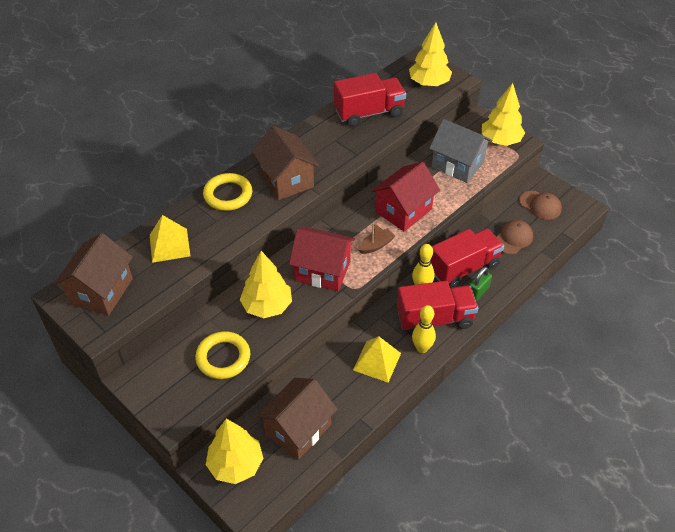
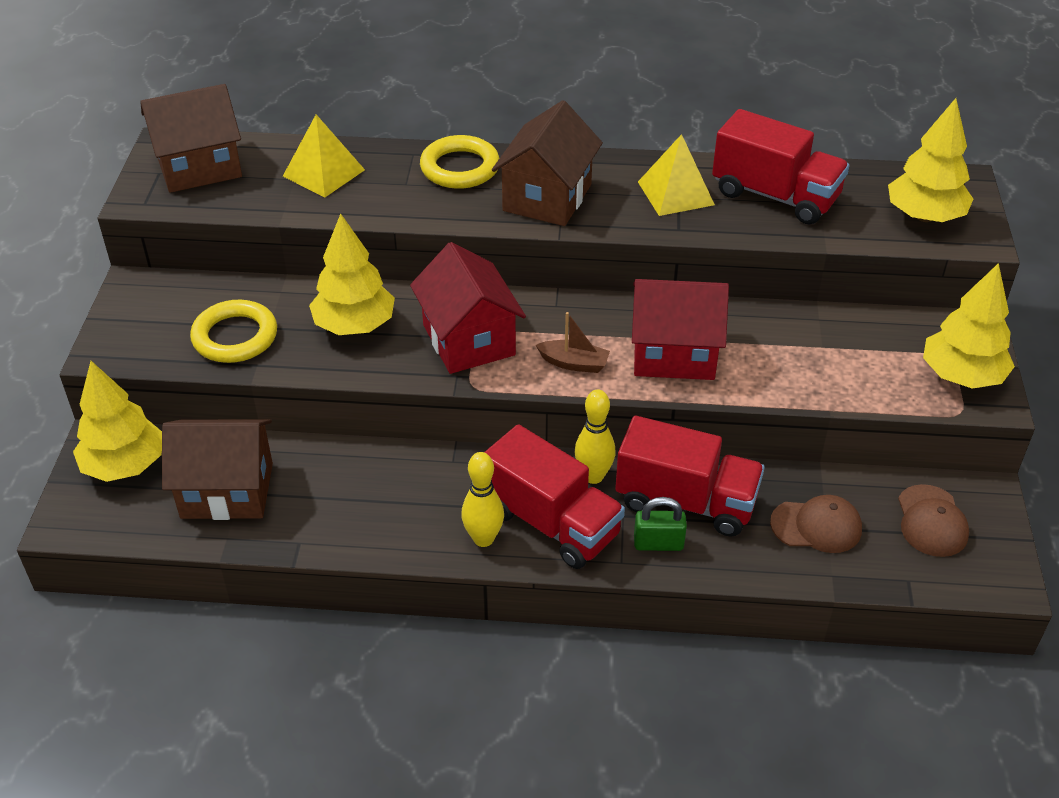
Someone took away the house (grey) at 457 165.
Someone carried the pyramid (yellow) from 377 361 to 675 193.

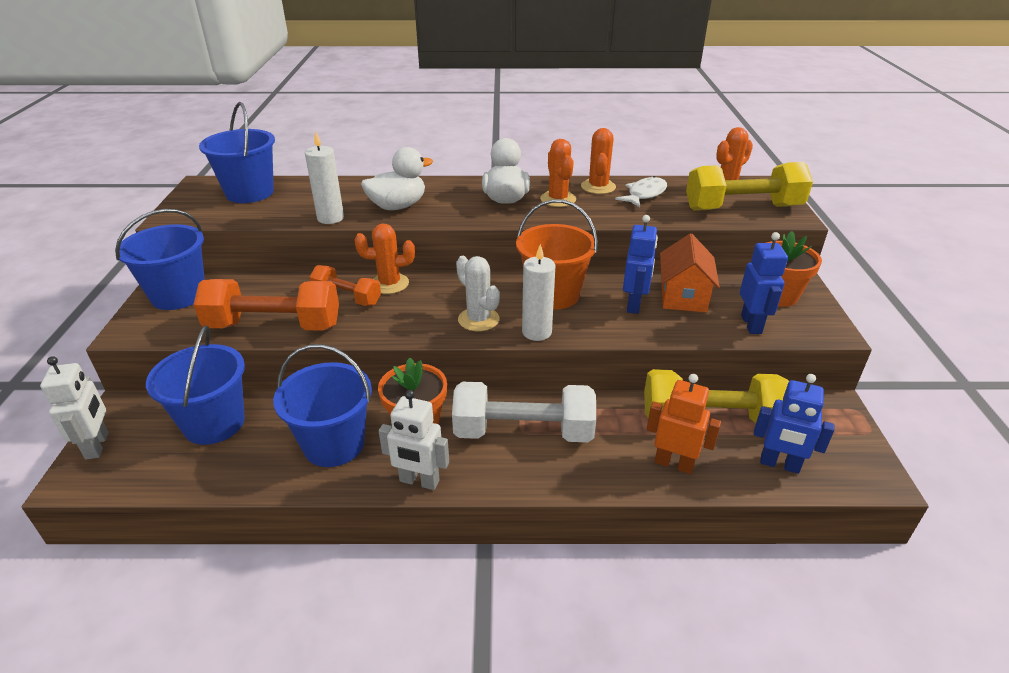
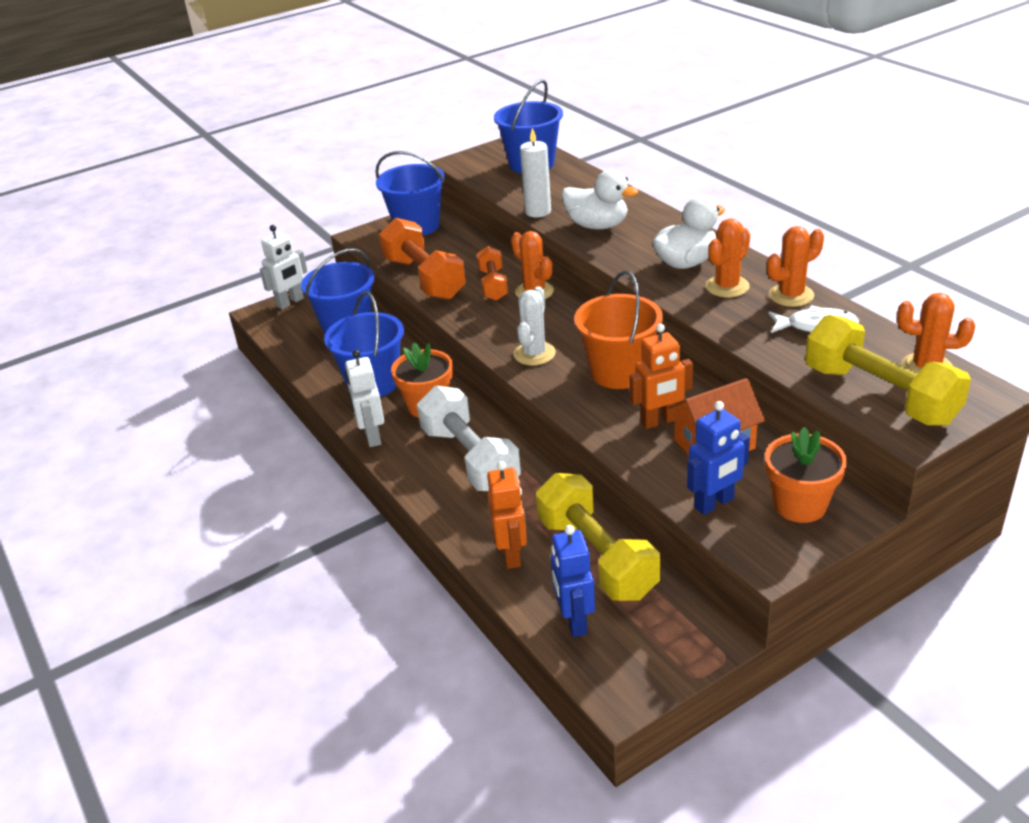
Someone took away the candle (white) at 536 332.
Someone repainted the robot (blue) at 634 305, which became the robot (orange) at 660 421.

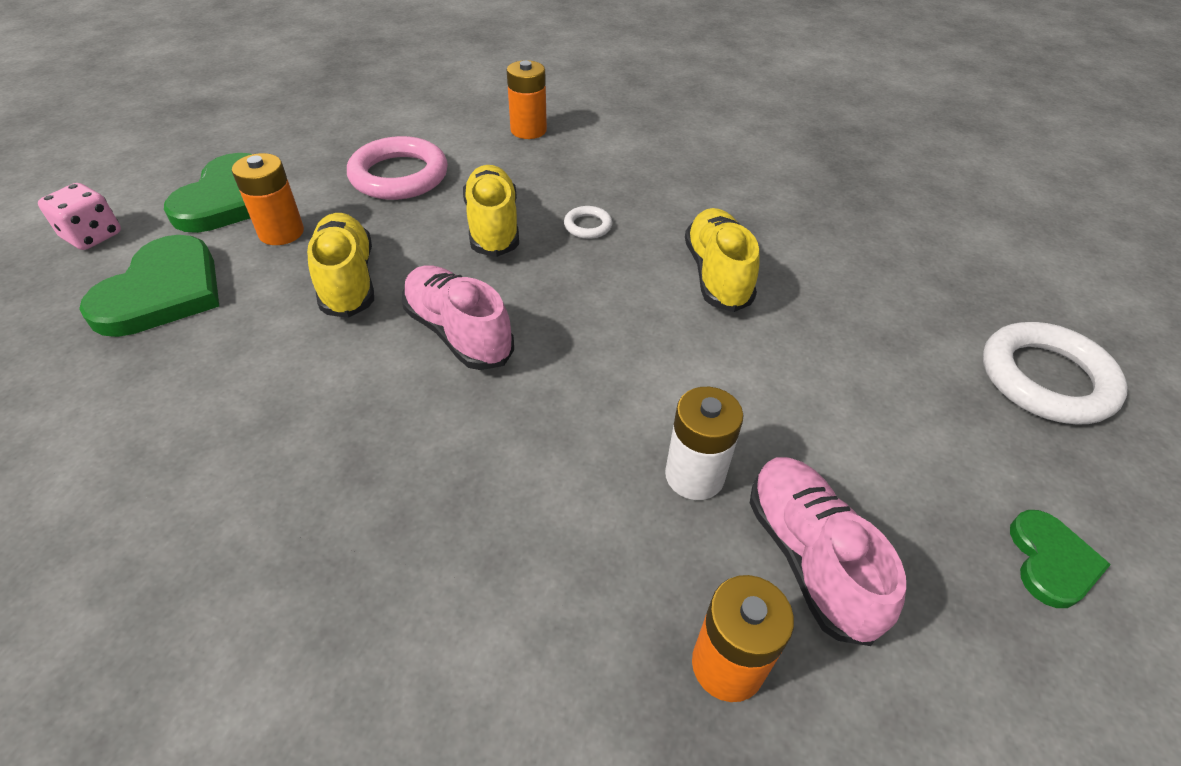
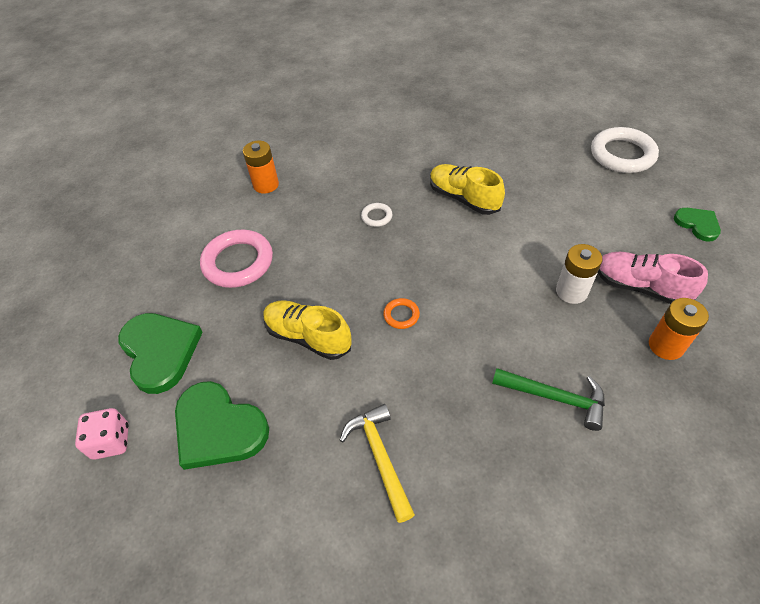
Someone took away the battery (orange) at 281 232.
Someone took away the shoe (yellow) at 493 226.
Someone put down the hammer (yellow) at 380 457.
Someone put down the hammer (green) at 555 398.
Someone swapped the shoe (pink) at 458 333 for the ring (orange) at 401 315.
Someone rotated the heart (green) at 162 292 by 150 degrees clockwise.

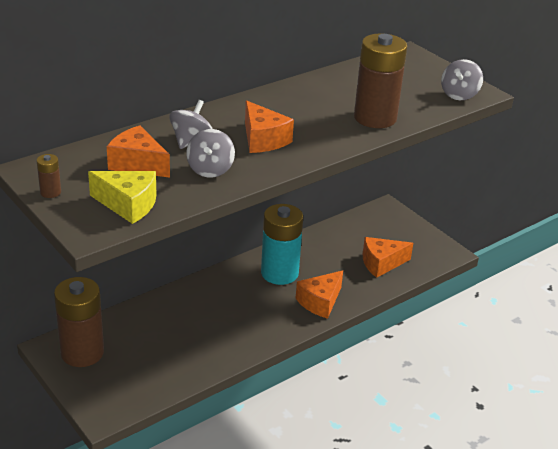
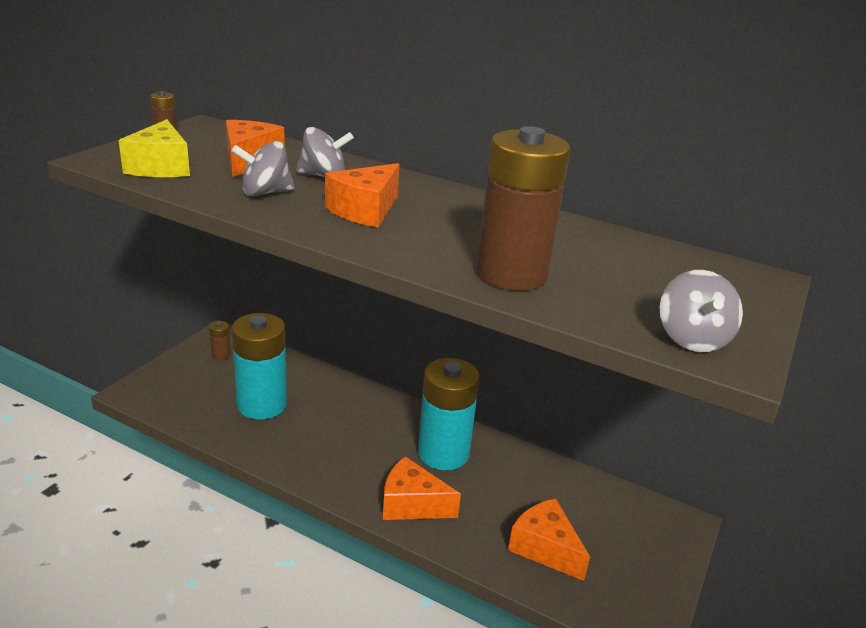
Someone put down the battery (turquoise) at 262 405.
Someone rotated the spinning top (grey) at 459 95 by 90 degrees counterclockwise.
Someone scaled the battery (brown) at 82 353 by 0.41.

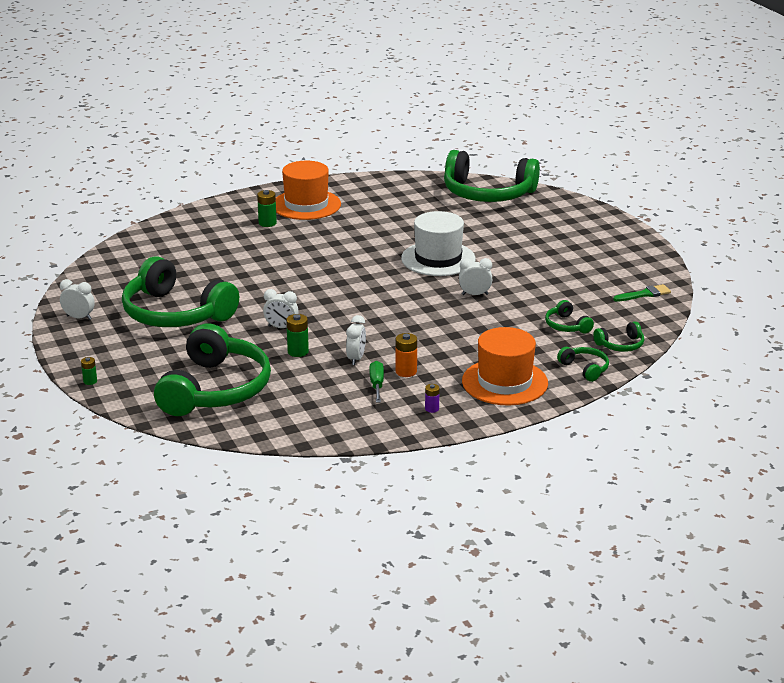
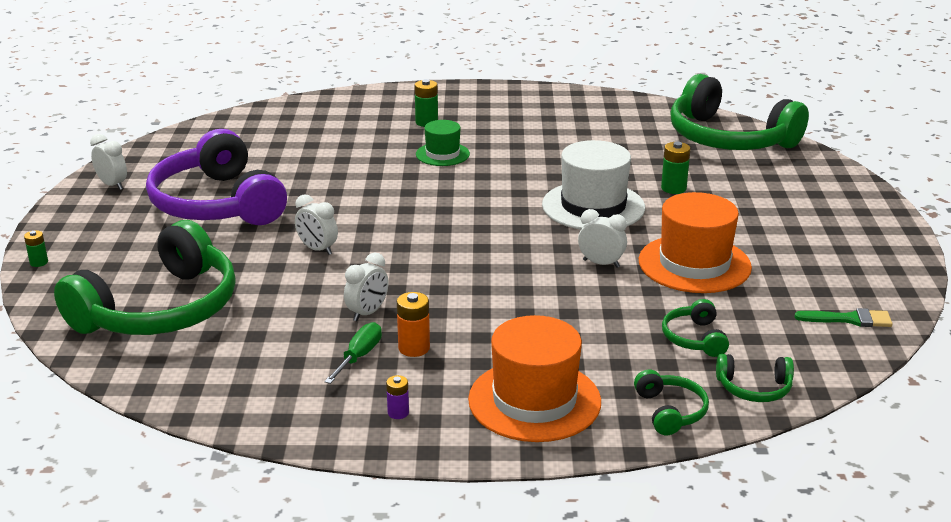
Someone put down the hat (green) at 442 154.
Someone carried the hat (orange) from 306 205 to 694 264.
Someone carried the battery (green) from 298 352 to 673 188.
Someone repainted the headphones (green) at 175 313, which became the headphones (purple) at 217 204.

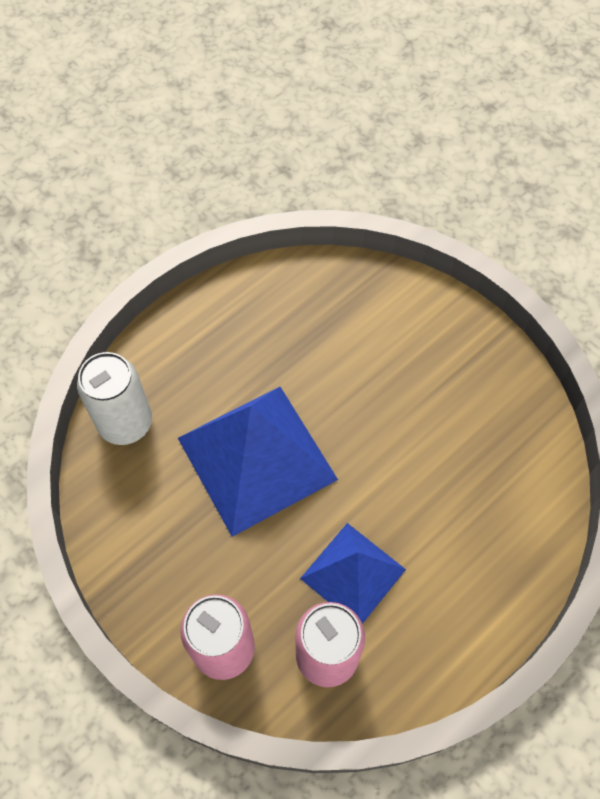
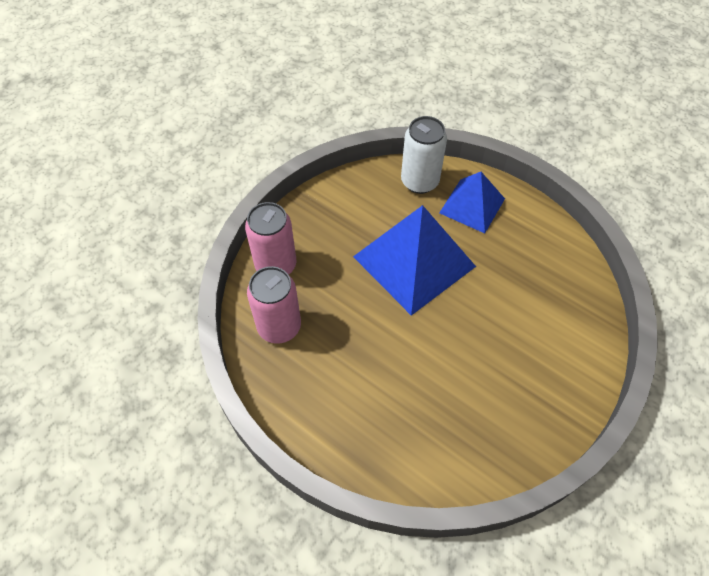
Someone carried the pyramid (blue) from 353 574 to 472 205.

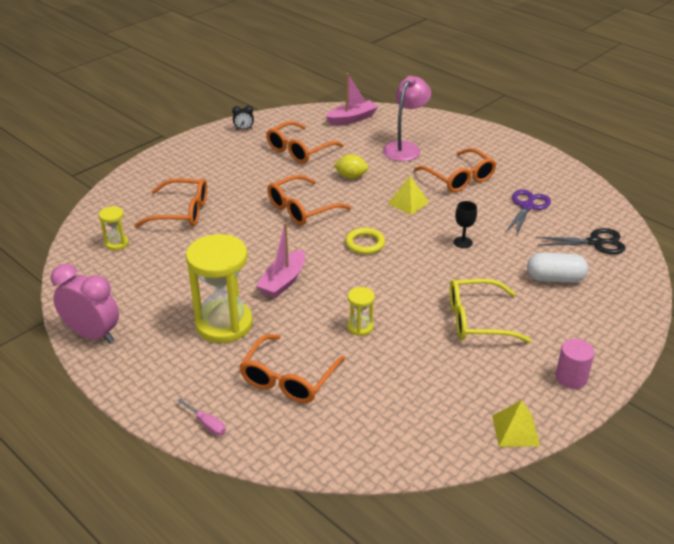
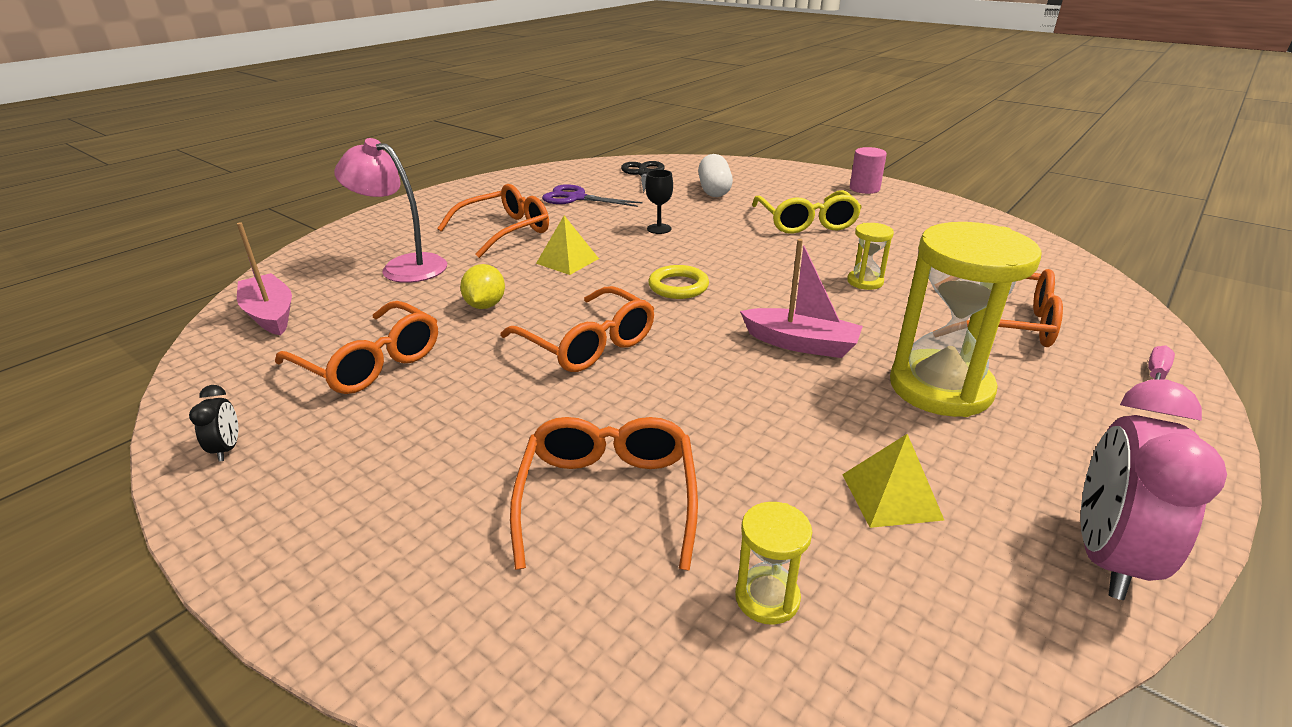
Someone carried the pyramid (yellow) from 515 430 to 891 496.

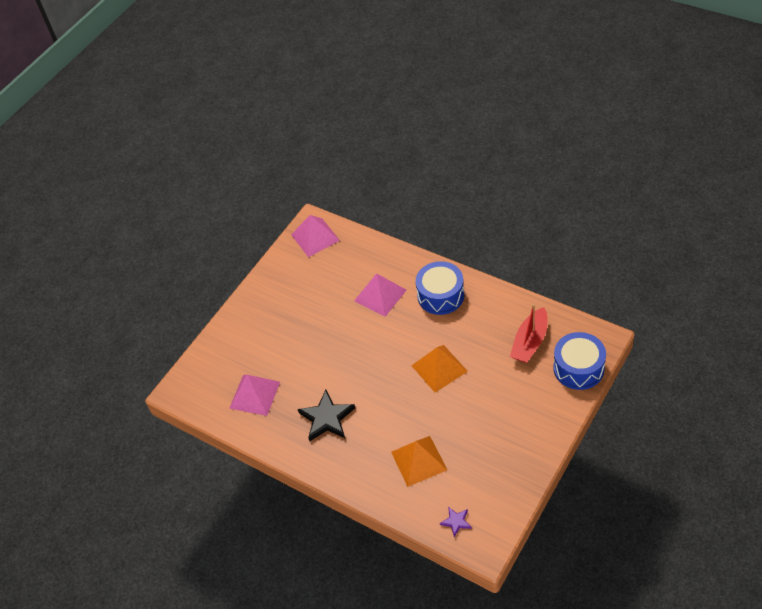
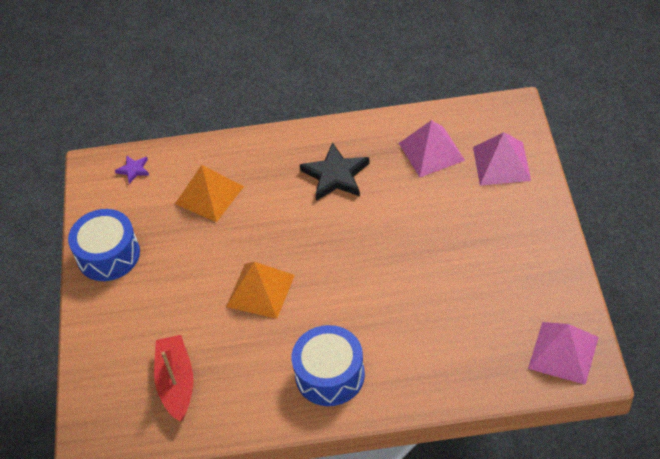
Someone carried the pyramid (pink) from 380 295 to 501 163.
Someone carried the drum (blue) from 578 368 to 108 255.

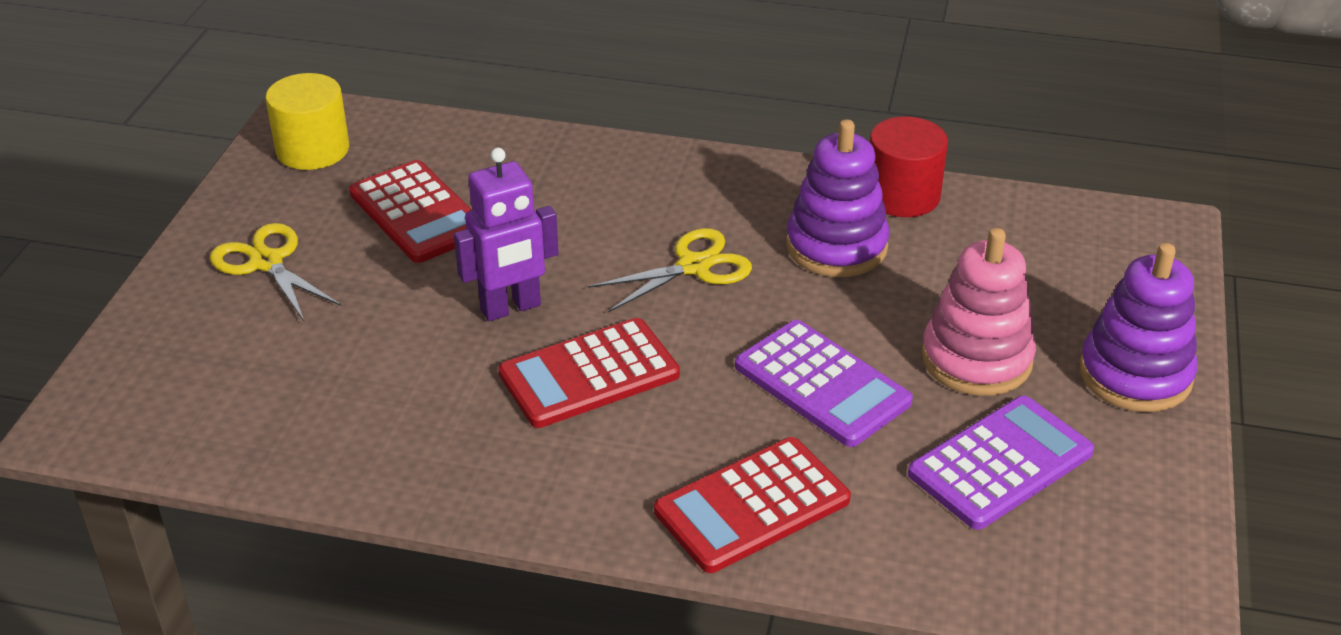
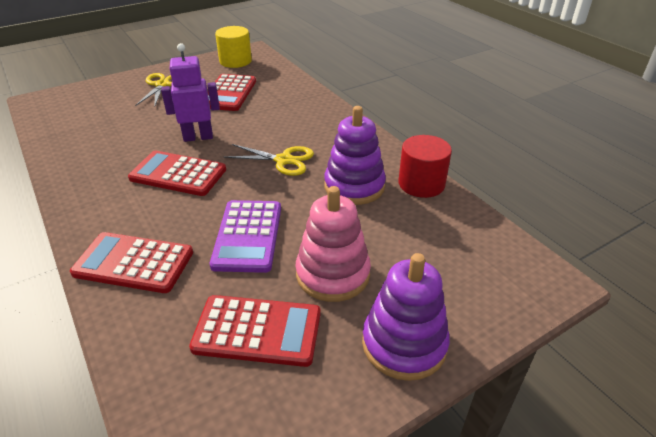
Someone repainted the calculator (purple) at 1000 463, which became the calculator (red) at 257 330.
Someone rotated the robot (purple) at 511 308 by 150 degrees clockwise.

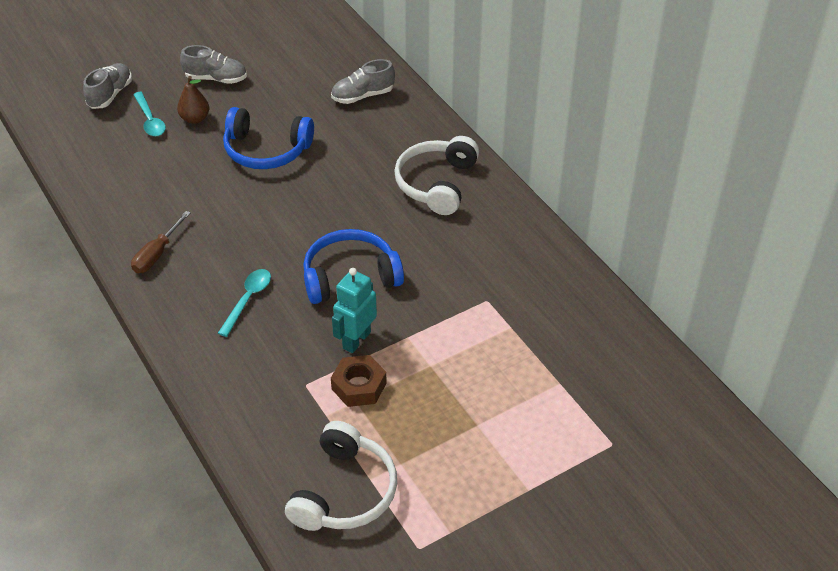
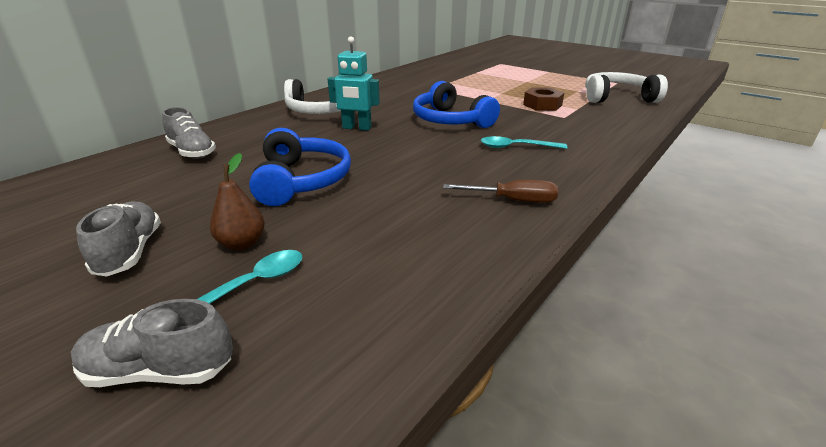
Someone carried the robot (turquoise) from 356 340 to 357 128.

